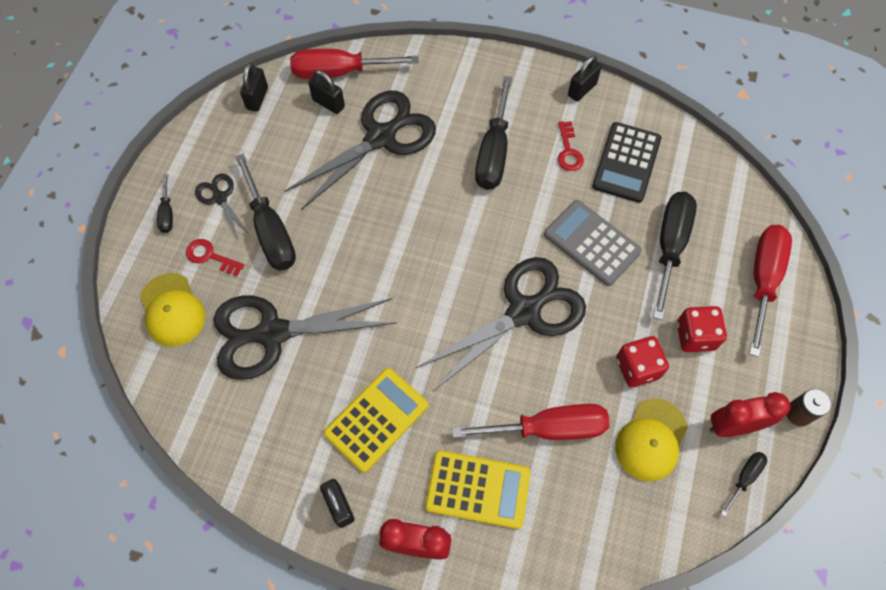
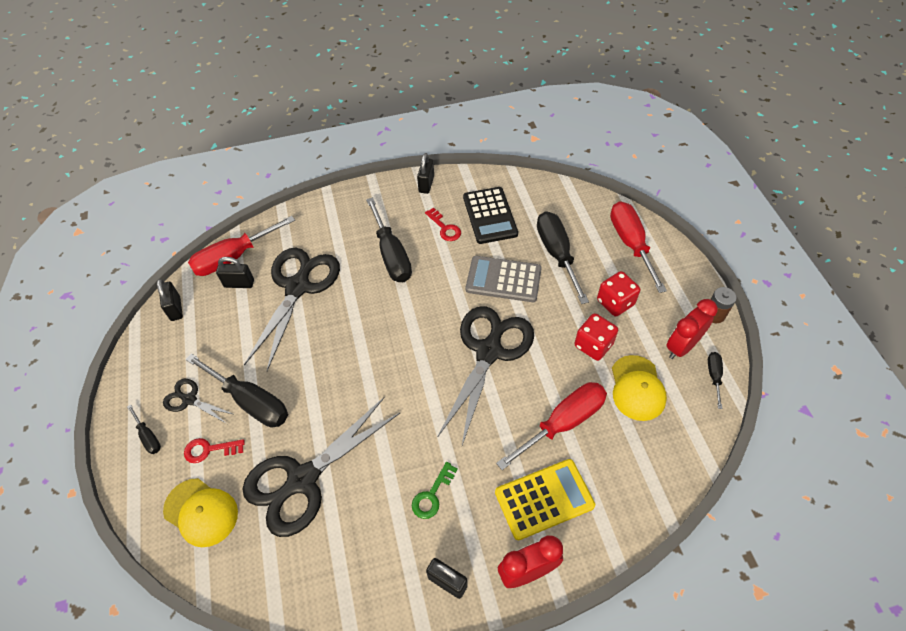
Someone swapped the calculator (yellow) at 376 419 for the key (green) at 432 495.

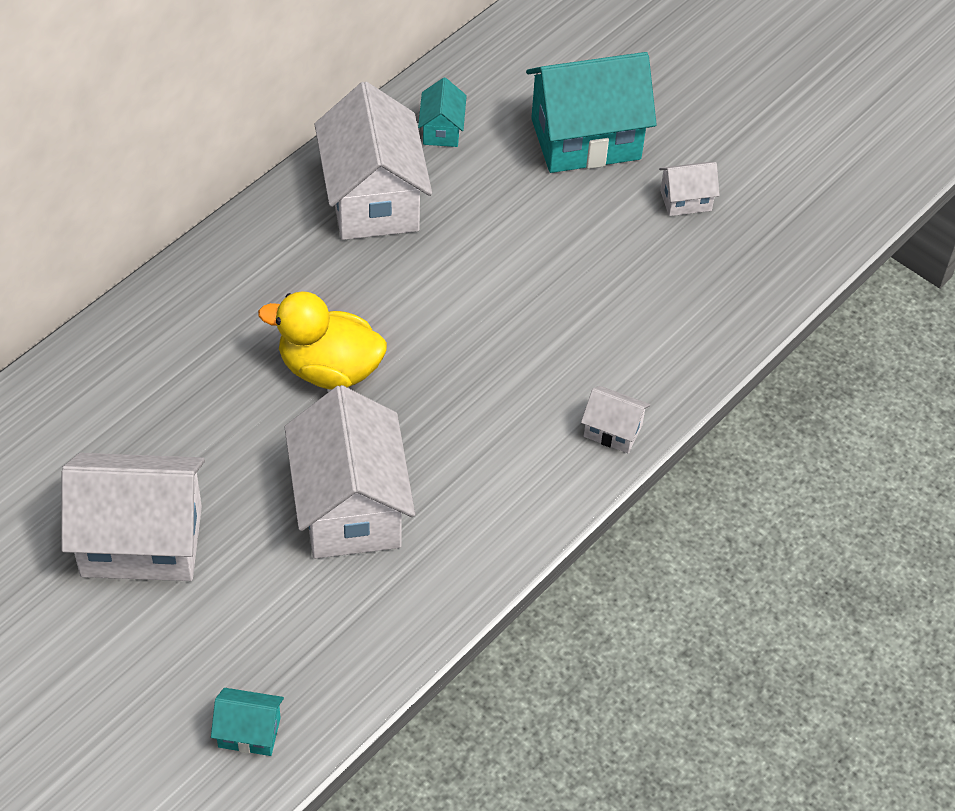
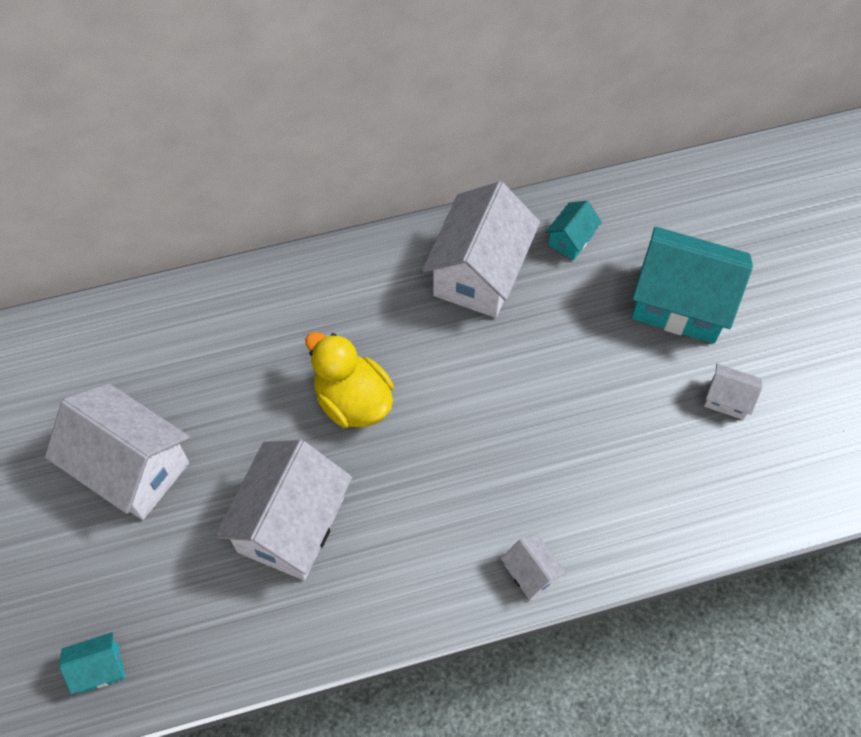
Someone rotated the house (turquoise) at 249 732 by 60 degrees counterclockwise.

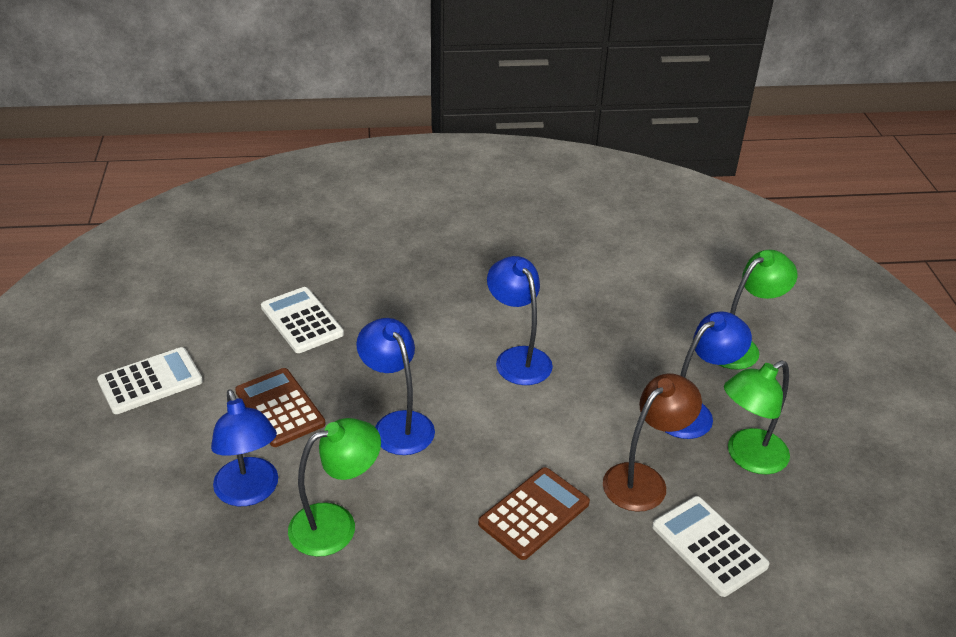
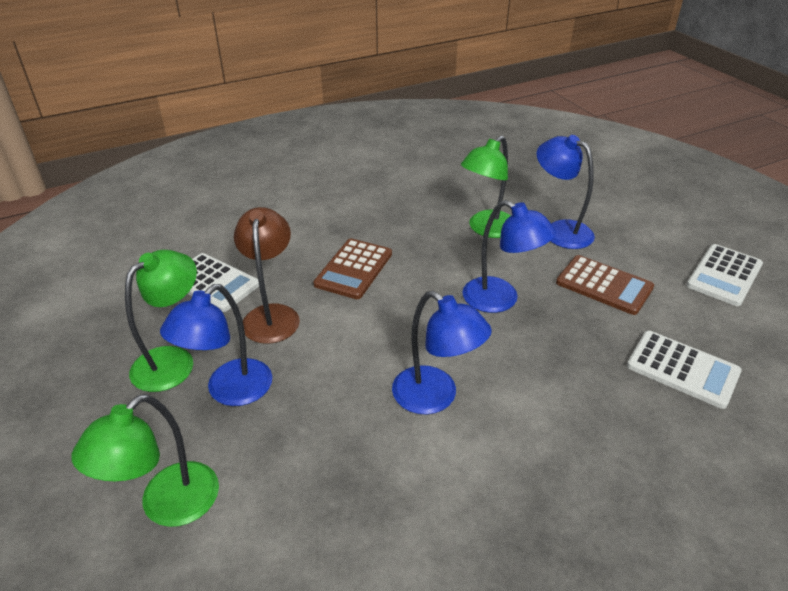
Someone rotated the lamp (brown) at 643 479 by 150 degrees clockwise.

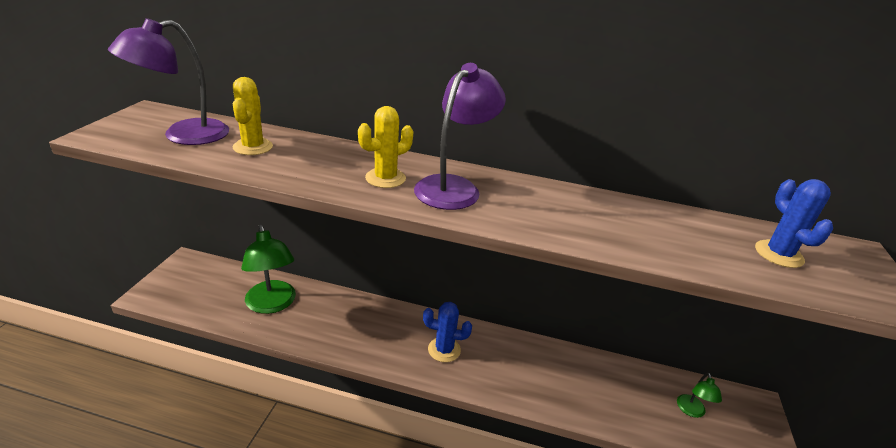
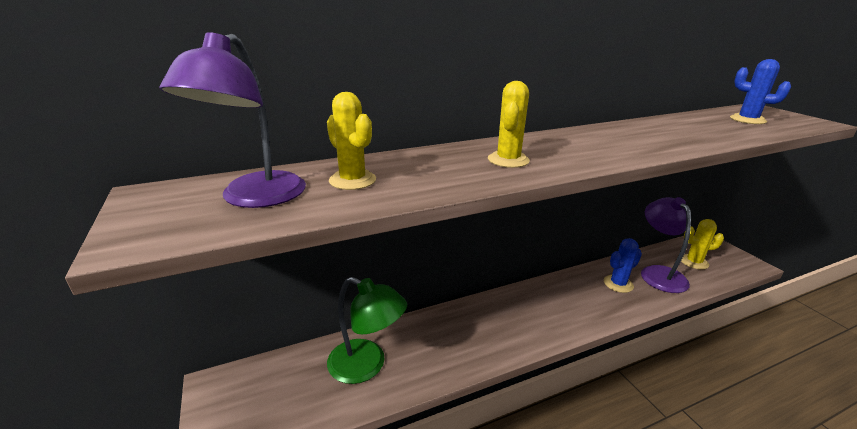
Someone carried the lamp (purple) from 454 187 to 658 273.
Someone carried the cactus (blue) from 444 350 to 618 284.
Someone swapped the lamp (green) at 691 411 for the cactus (yellow) at 694 262.

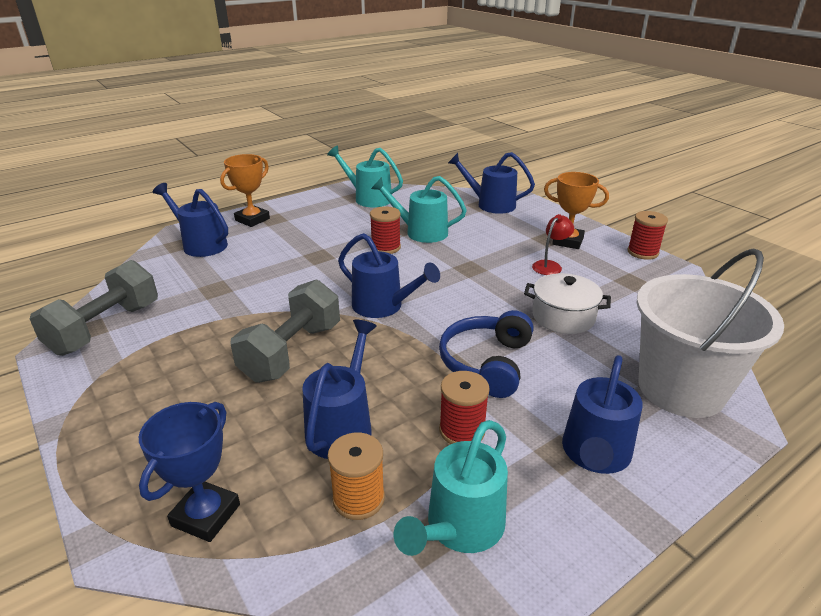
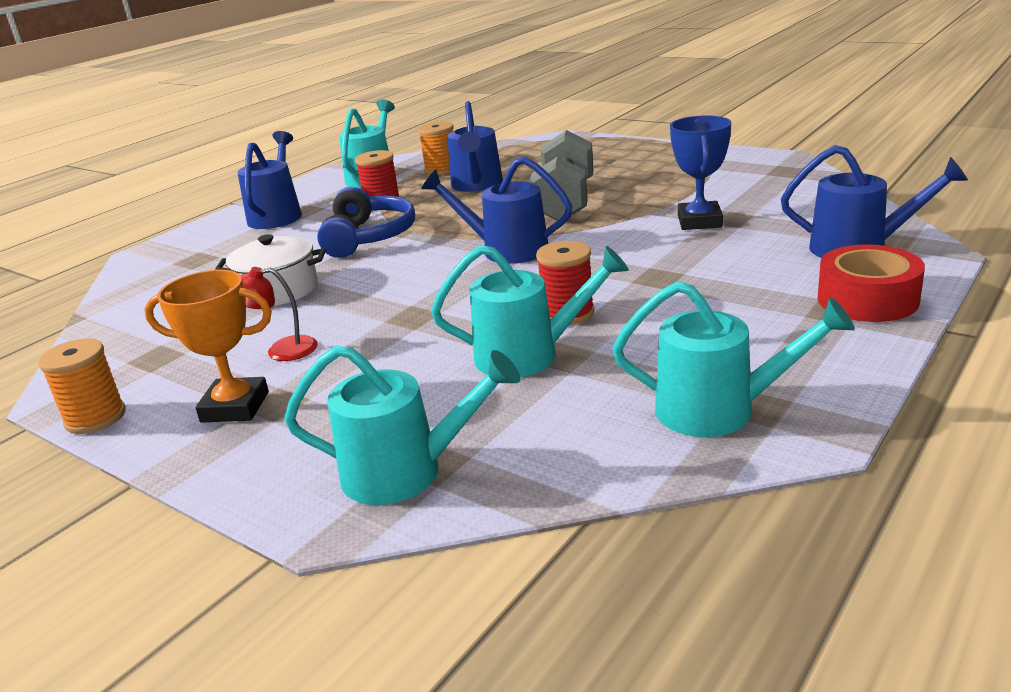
Someone took away the dumbbell (grey) at 105 328.
Someone took away the bucket (white) at 681 389.
Someone carried the trophy (blue) from 206 515 to 699 221.
Someone swapped the trophy (orange) at 252 219 for the tape (red) at 867 299.
Someone repainted the watering can (blue) at 490 204, which became the watering can (turquoise) at 406 472.
Someone repainted the spool (red) at 642 252, which became the spool (orange) at 95 418.
Someone rotated the lamp (red) at 550 265 by 60 degrees clockwise.

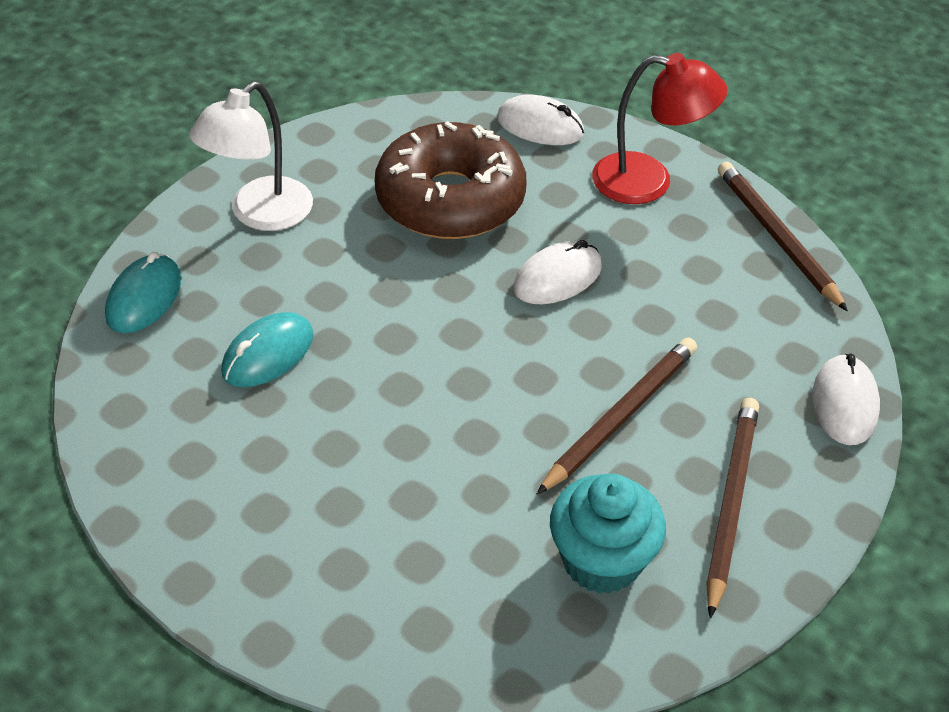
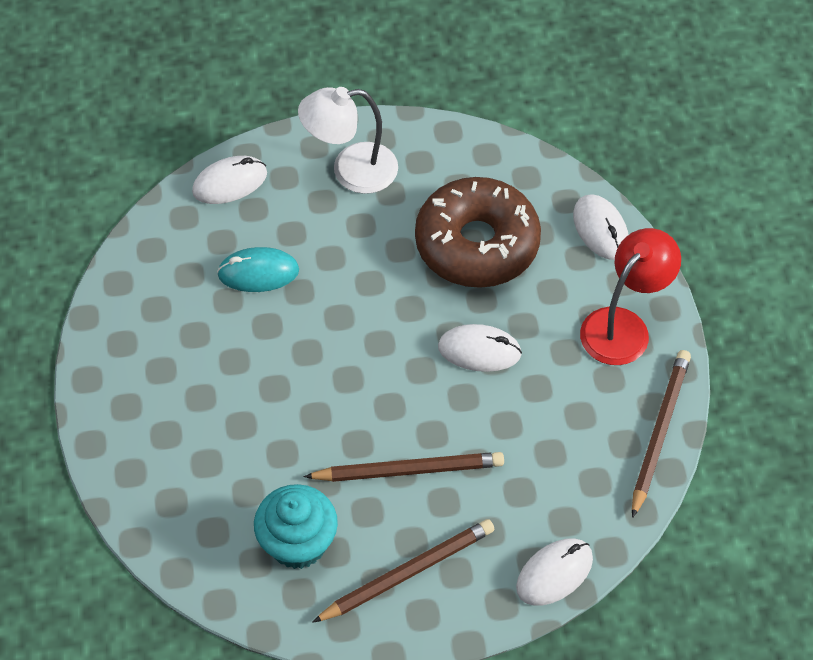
Someone repainted the mouse (turquoise) at 144 298, which became the mouse (white) at 230 183.
Someone rotated the lamp (red) at 648 181 by 105 degrees counterclockwise.

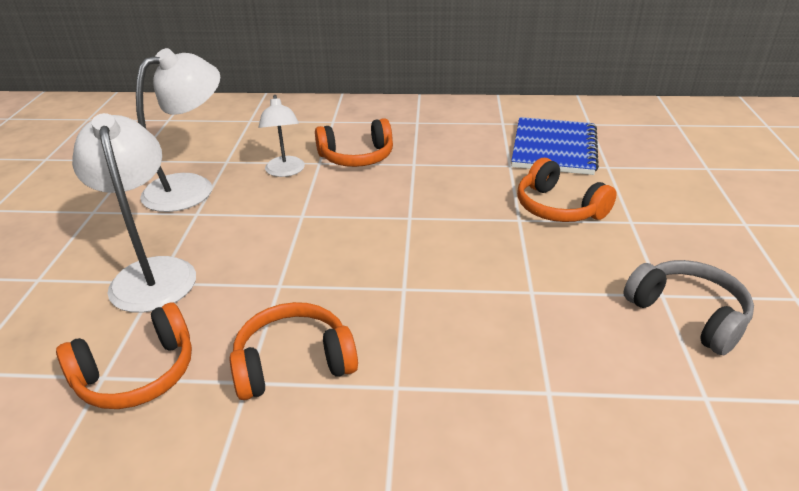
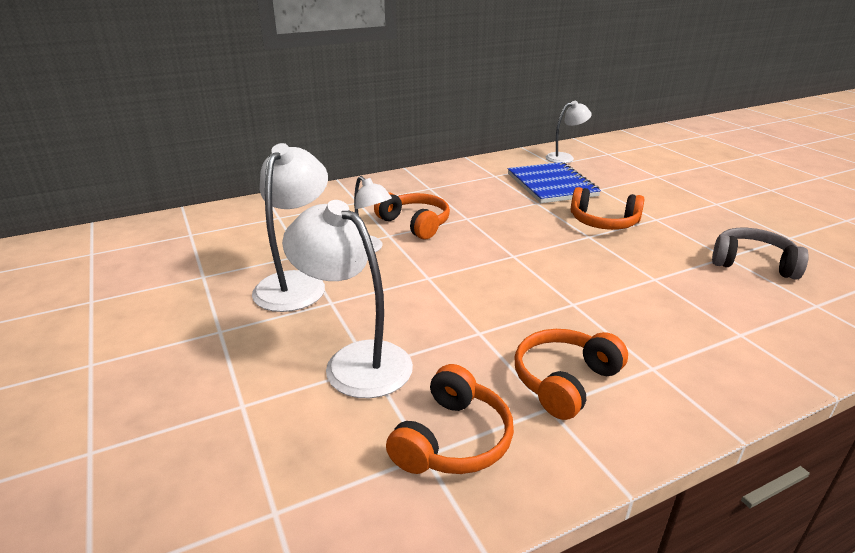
Someone put down the lamp (white) at 565 157.
Someone rotated the headphones (orange) at 357 157 by 90 degrees counterclockwise.

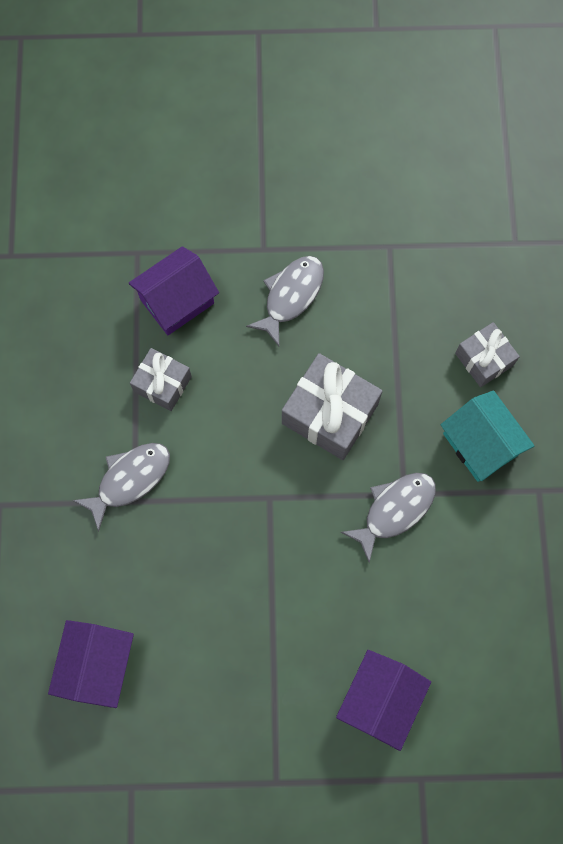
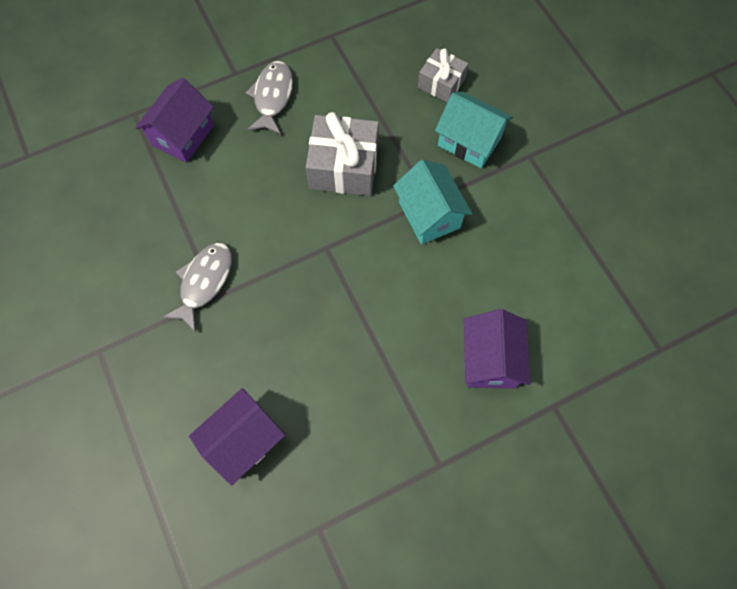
Someone took away the gift (grey) at 162 384.
Someone swapped the fish (grey) at 394 510 for the house (turquoise) at 429 215.
Someone rotated the house (purple) at 98 665 by 60 degrees clockwise.

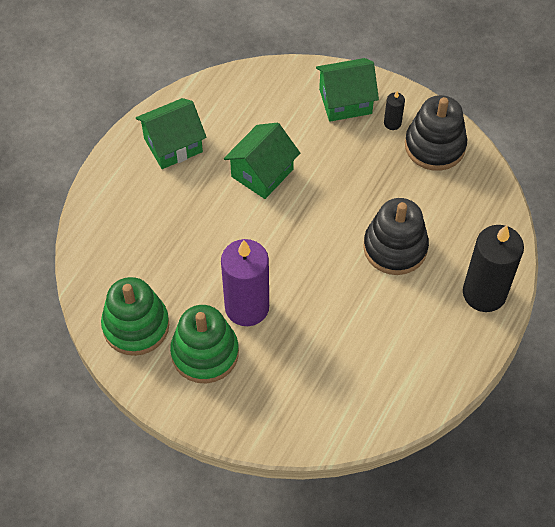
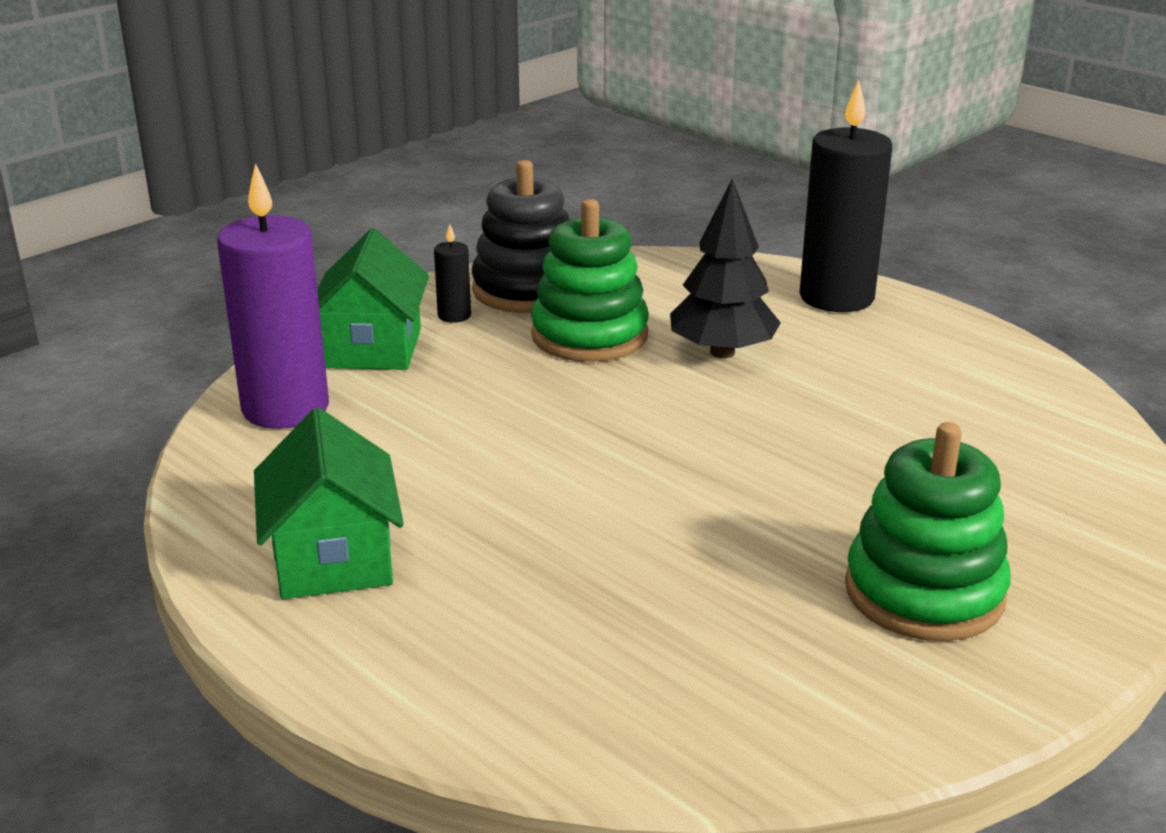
Someone took away the house (green) at 262 173.
Someone carried the stacking toy (green) from 136 326 to 589 335.
Someone carried the candle (purple) from 247 307 to 285 408.
Someone swapped the stacking toy (black) at 395 247 for the tree (black) at 722 352.

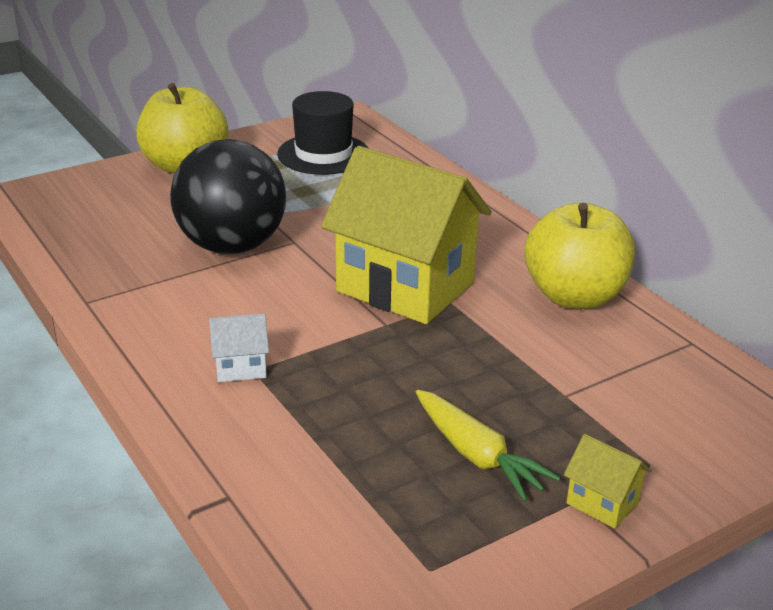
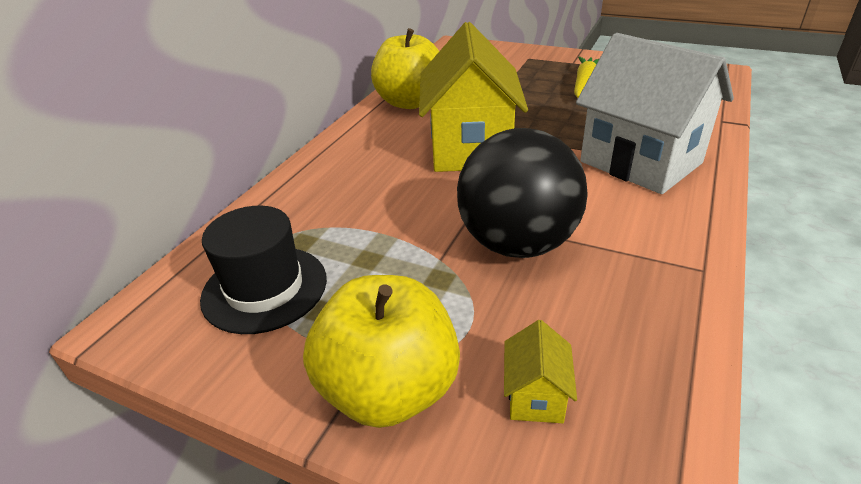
Someone carried the house (yellow) from 602 503 to 535 396.
Someone scaled the house (white) at 241 368 by 2.49.

